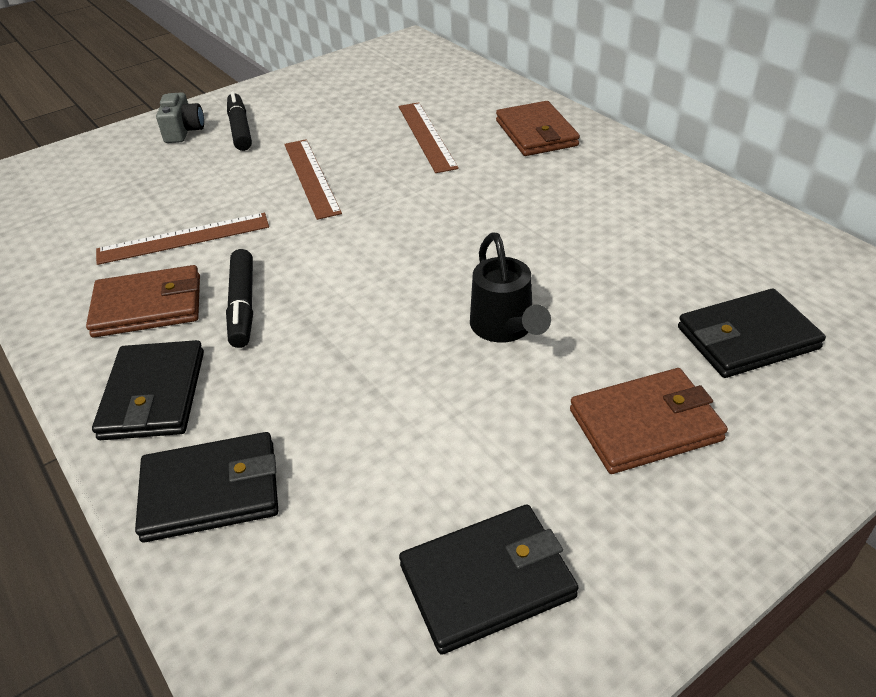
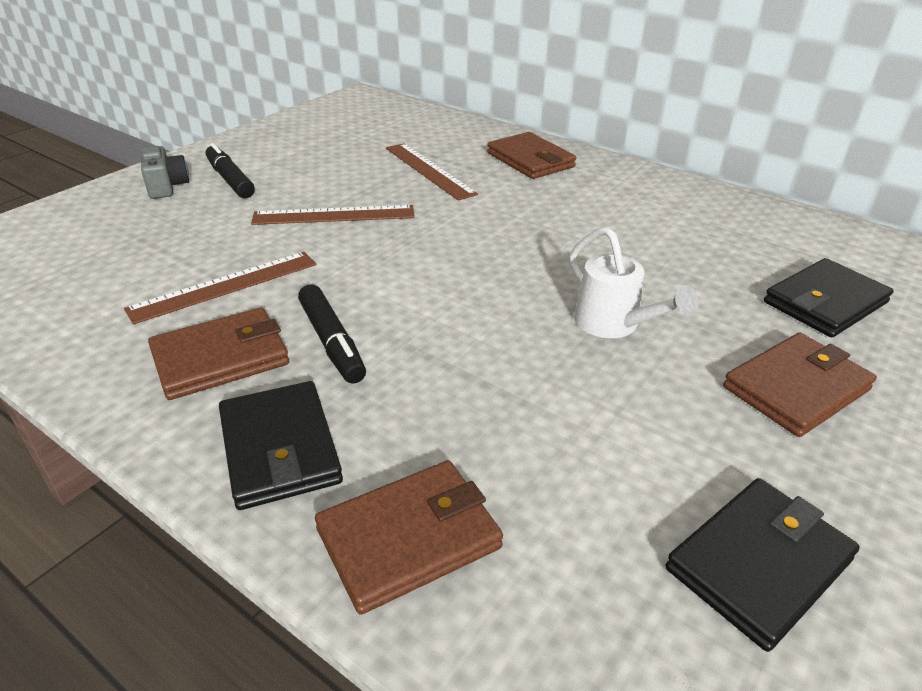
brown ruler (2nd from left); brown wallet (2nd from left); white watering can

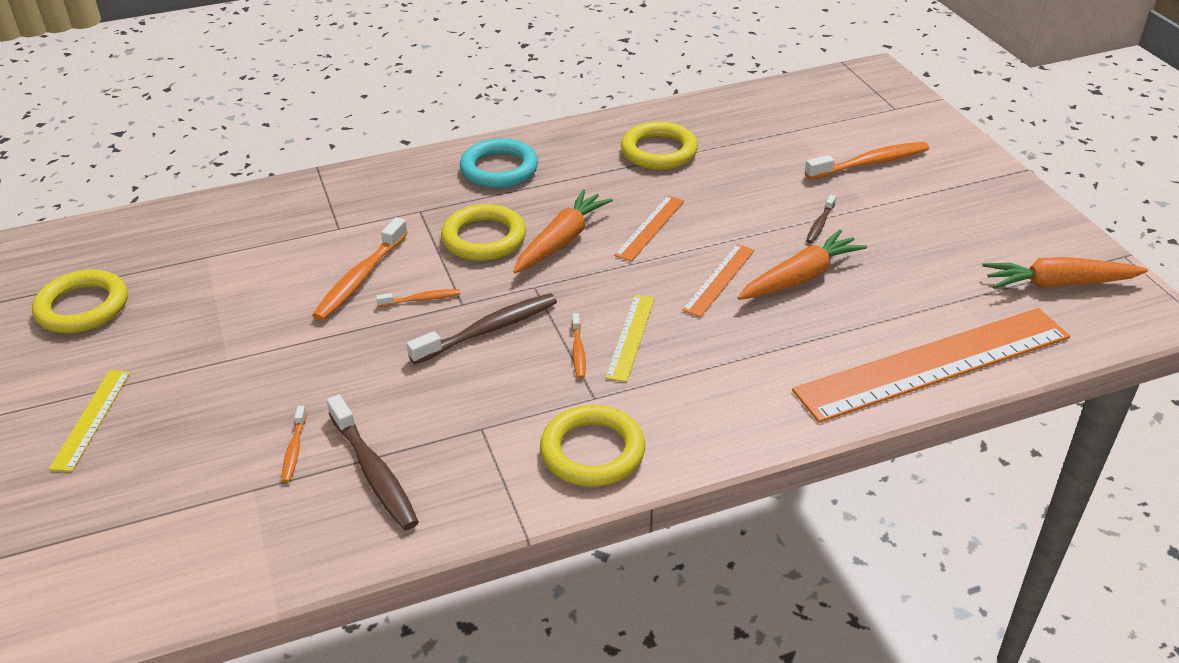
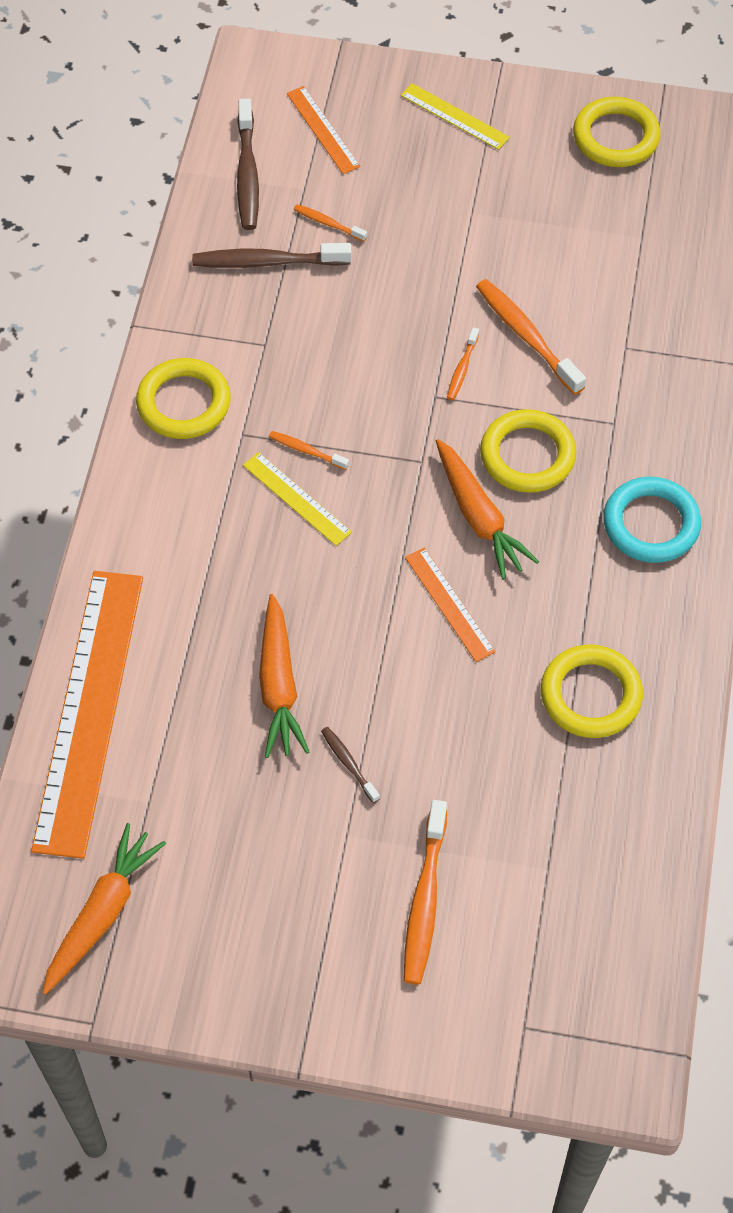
brown toothbrush (1st from left); orange ruler (2nd from left)

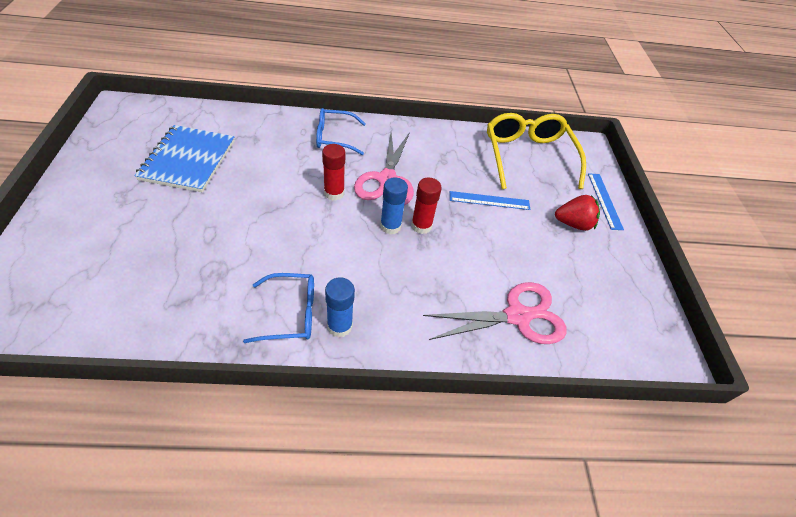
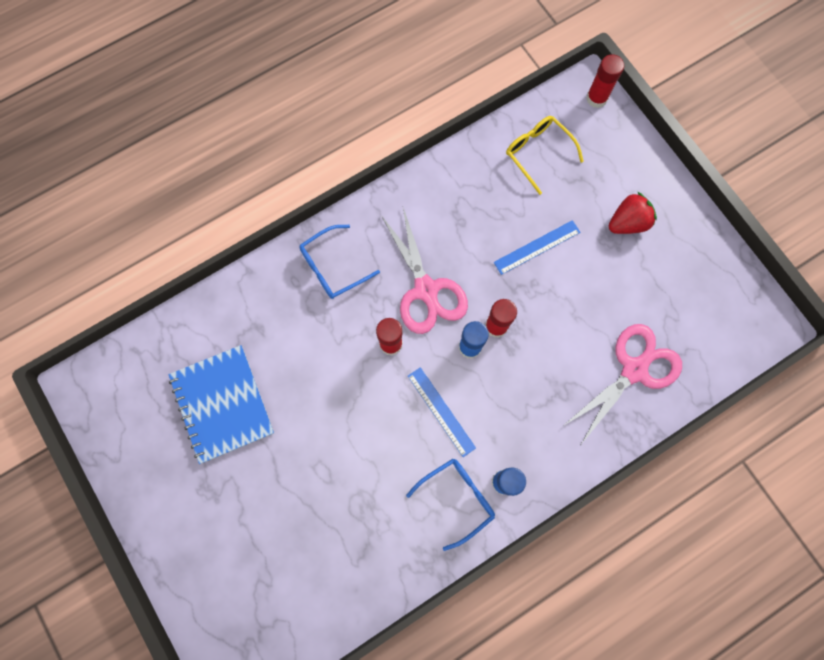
blue ruler (1st from left); yellow glasses; red glue stick (3rd from left)

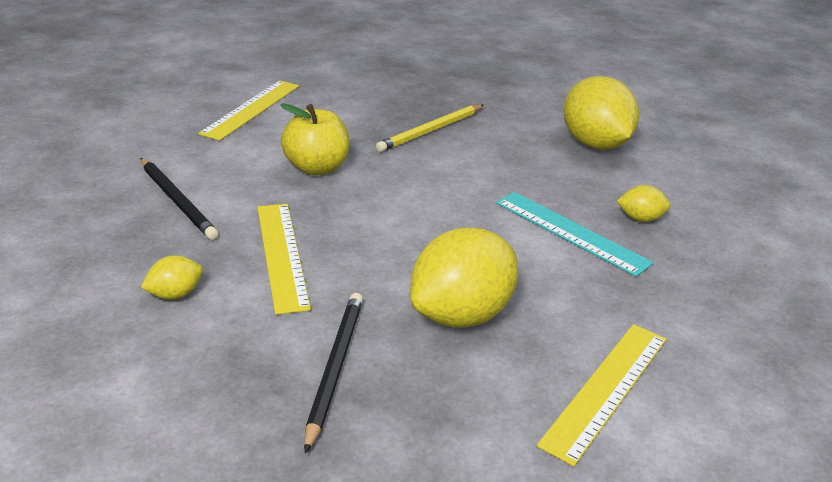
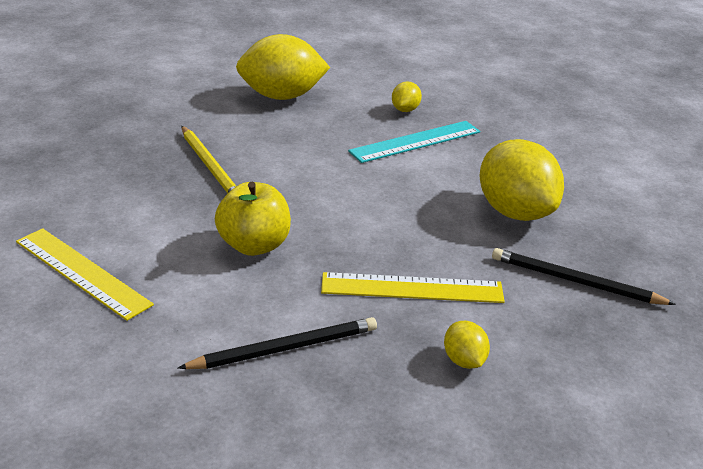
yellow ruler (3rd from left in the first image)

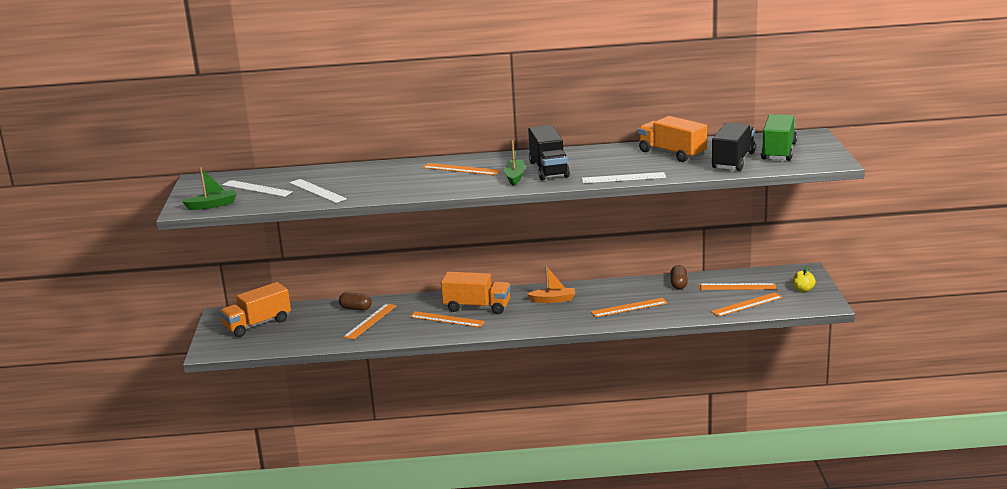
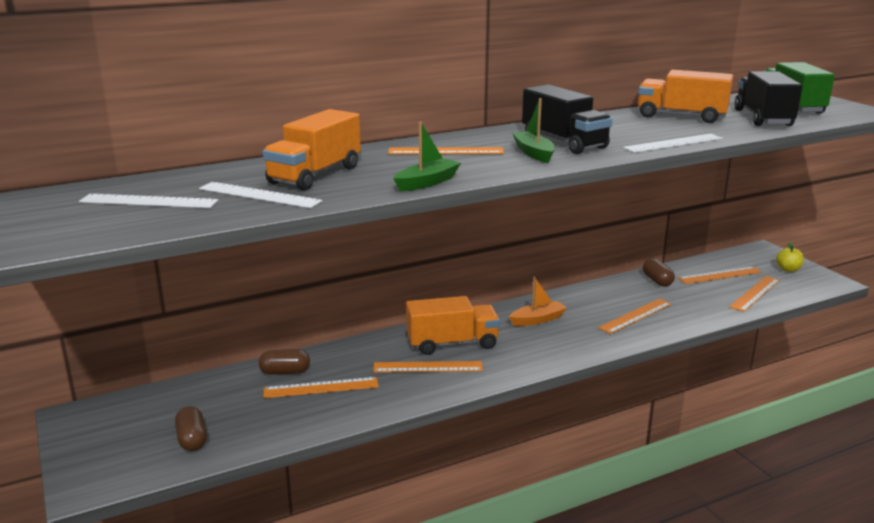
brown capsule (1st from left); orange truck (1st from left); orange ruler (1st from left); green boat (1st from left)

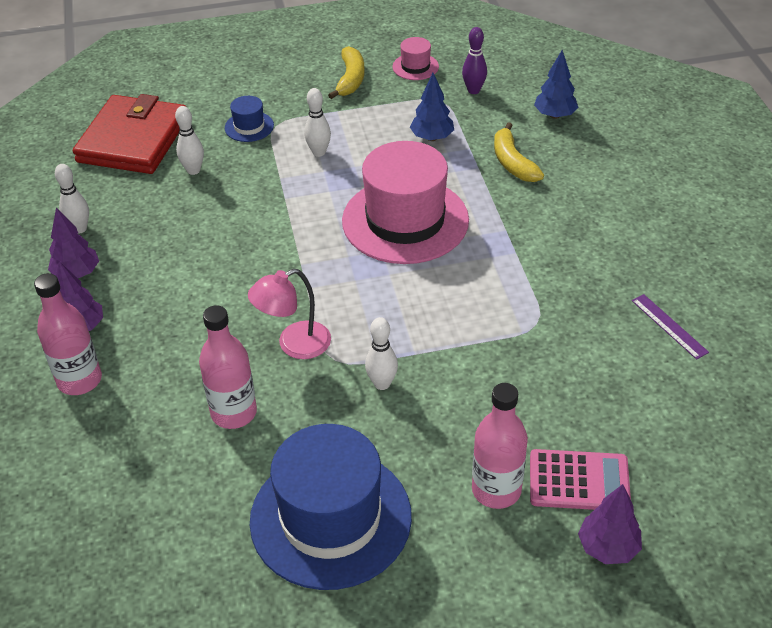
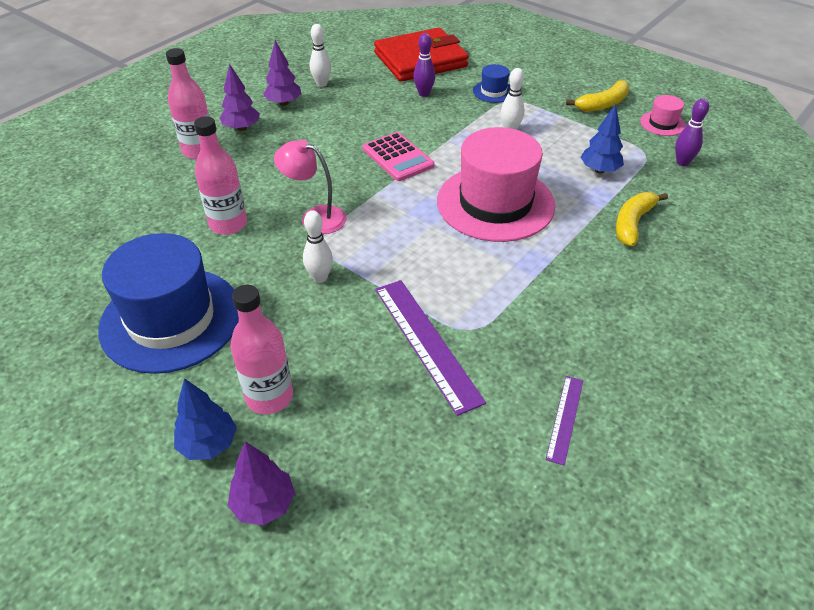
blue tree (1st from left); pink calculator; purple ruler (1st from left); purple bowling pin (1st from left)

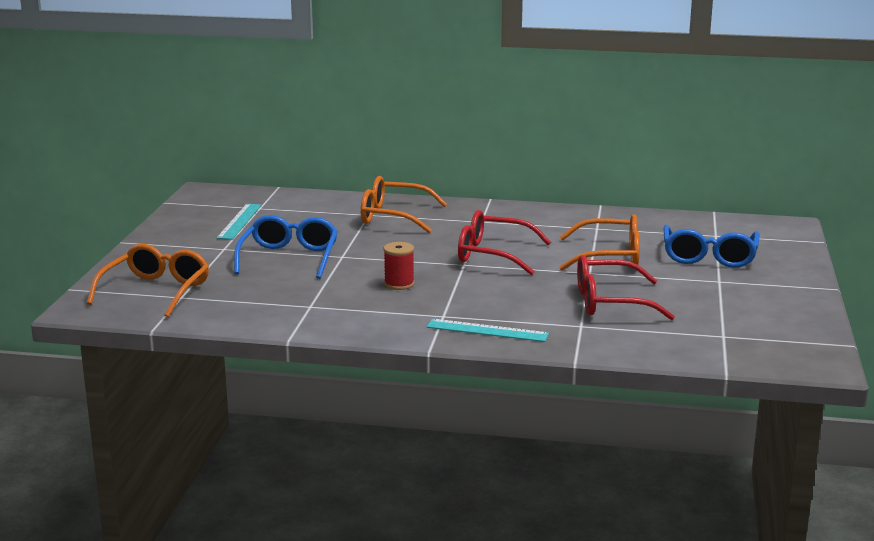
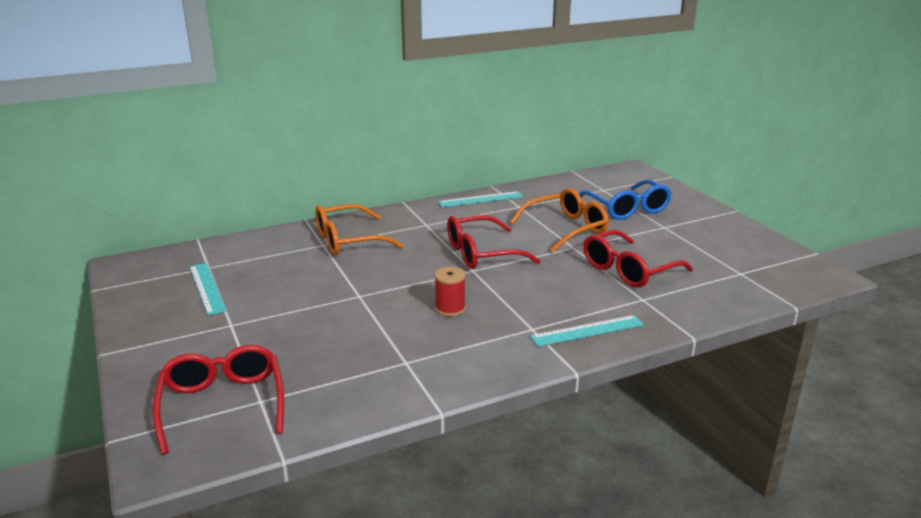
red glasses (1st from left); turquoise ruler (2nd from left); blue glasses (1st from left in the first image)

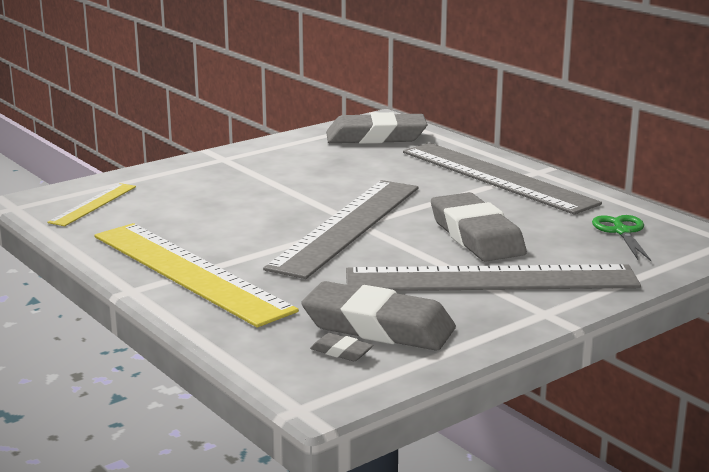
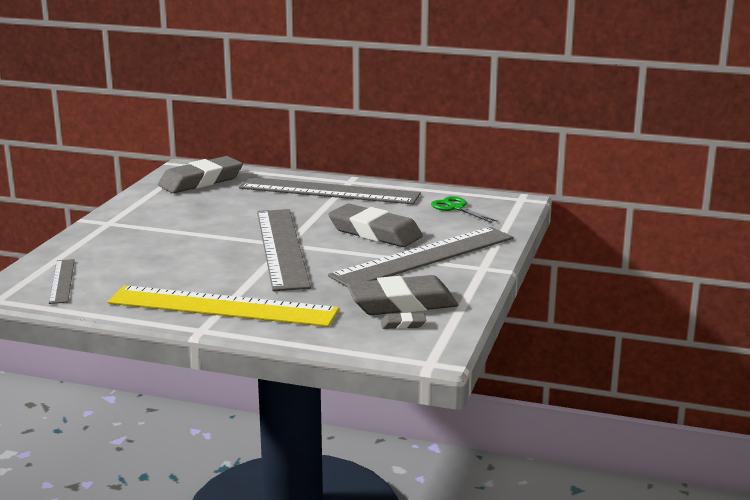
grey ruler (1st from left)

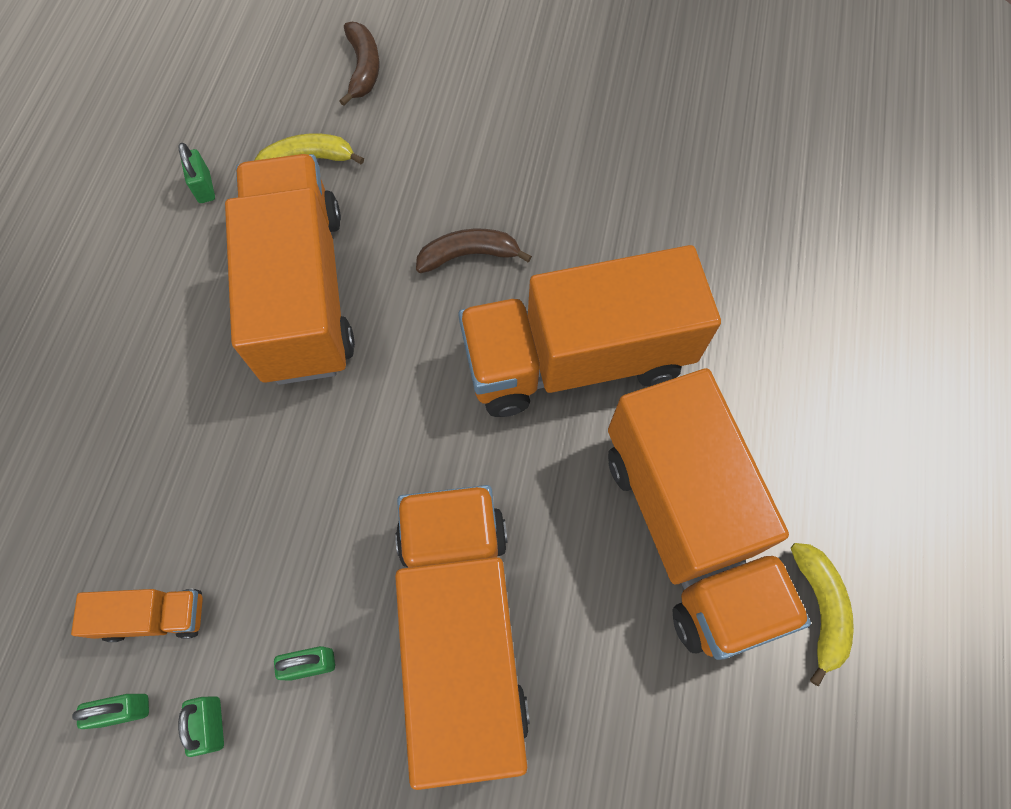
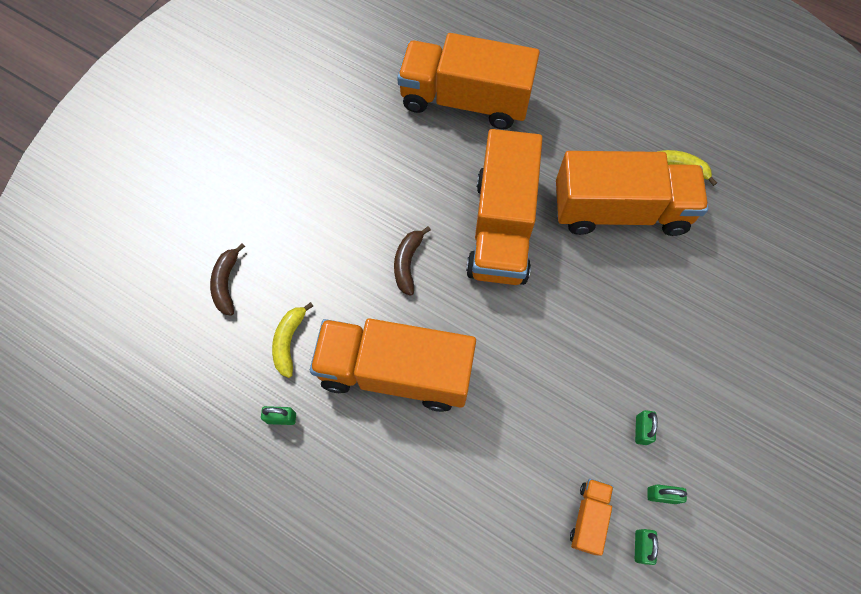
brown banana (1st from left); orange truck (2nd from left)

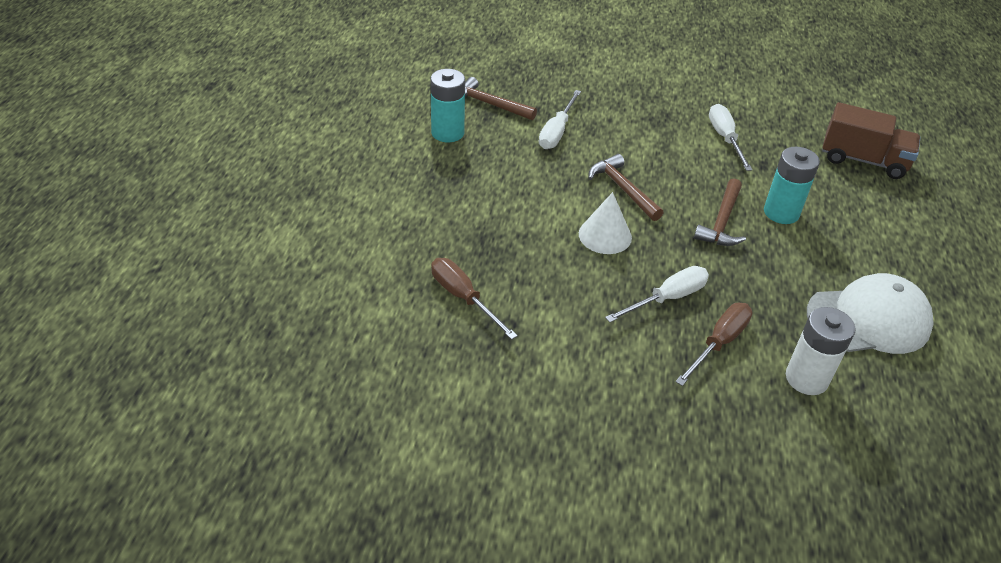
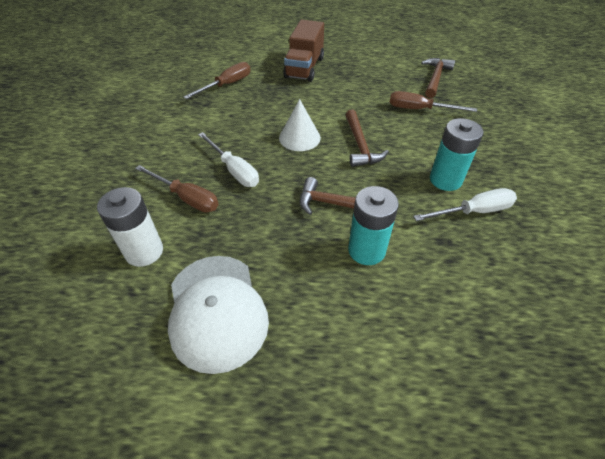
brown truck; brown hammer (2nd from left); brown screwdriver (3rd from left); turquoise battery (2nd from left)

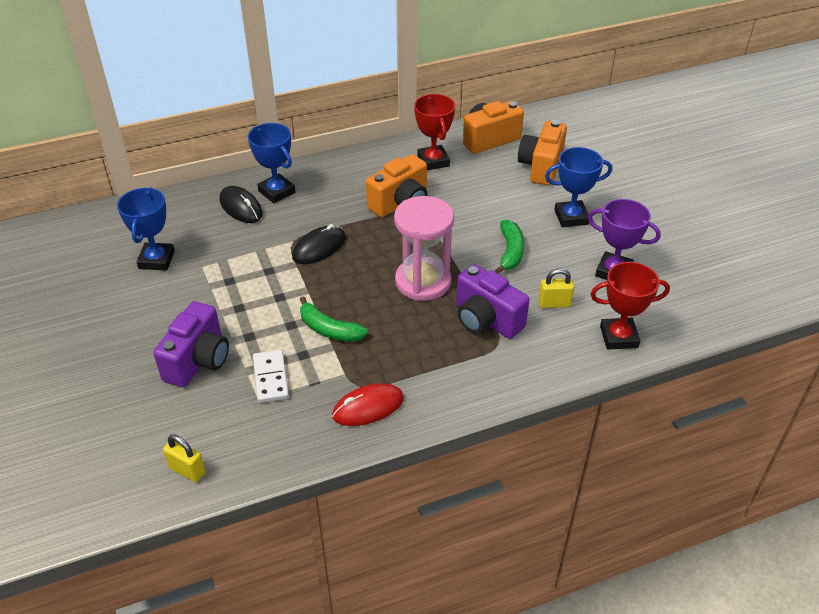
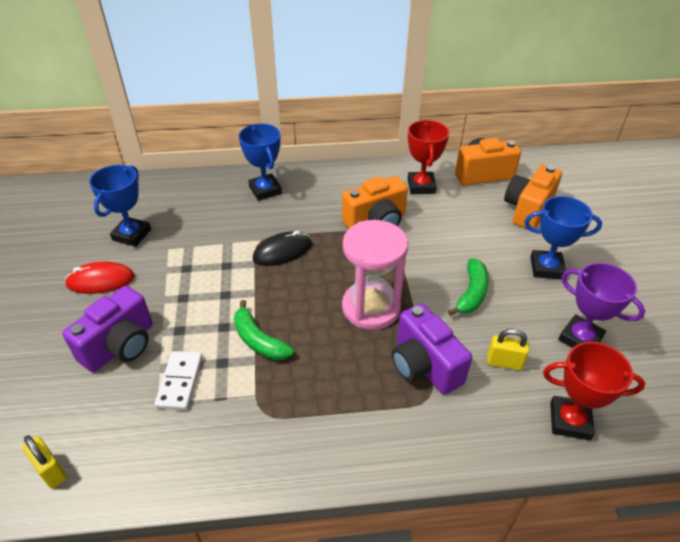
red mouse; black mouse (1st from left in the first image)

